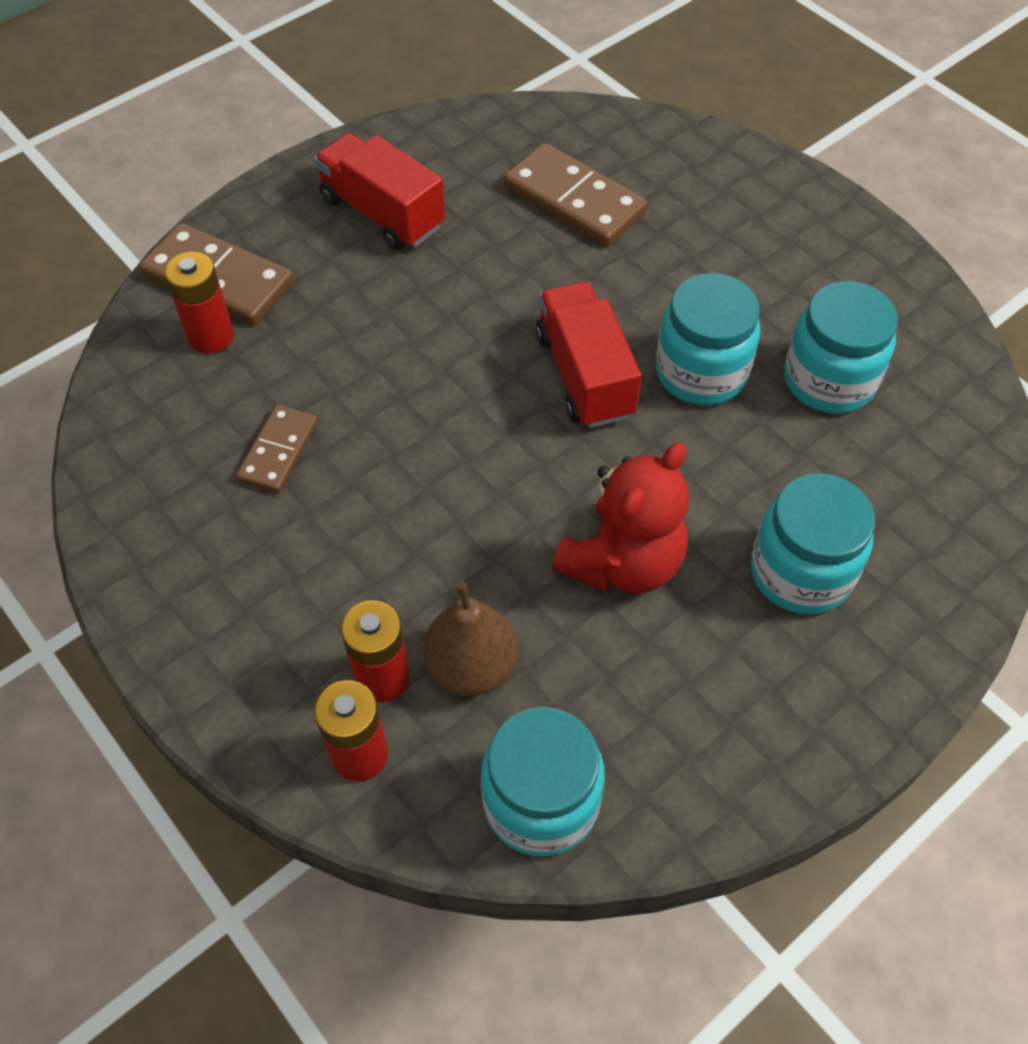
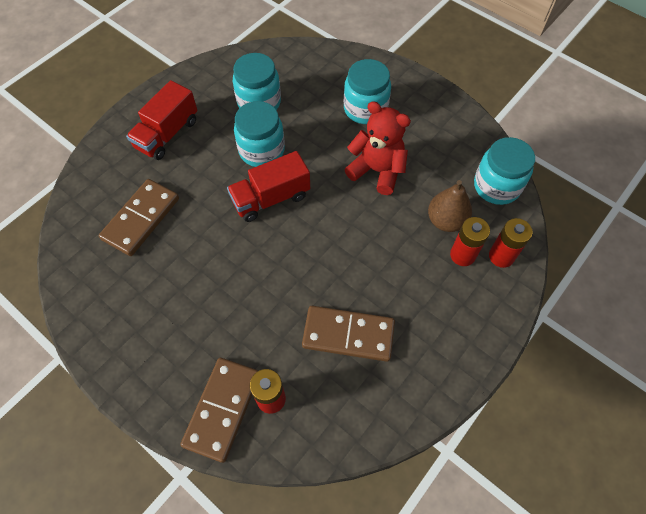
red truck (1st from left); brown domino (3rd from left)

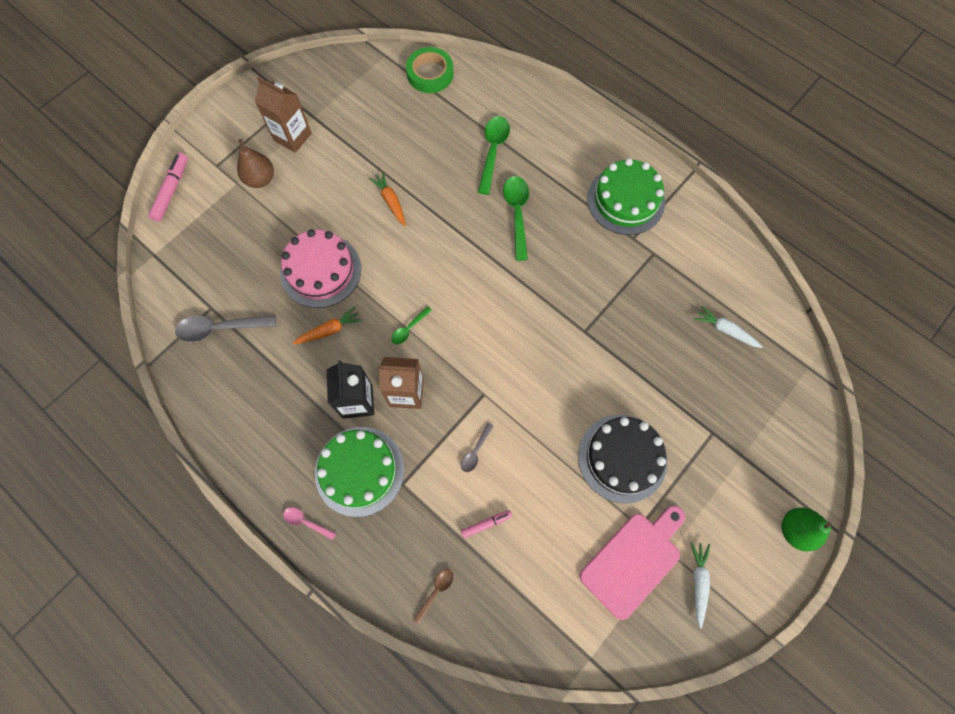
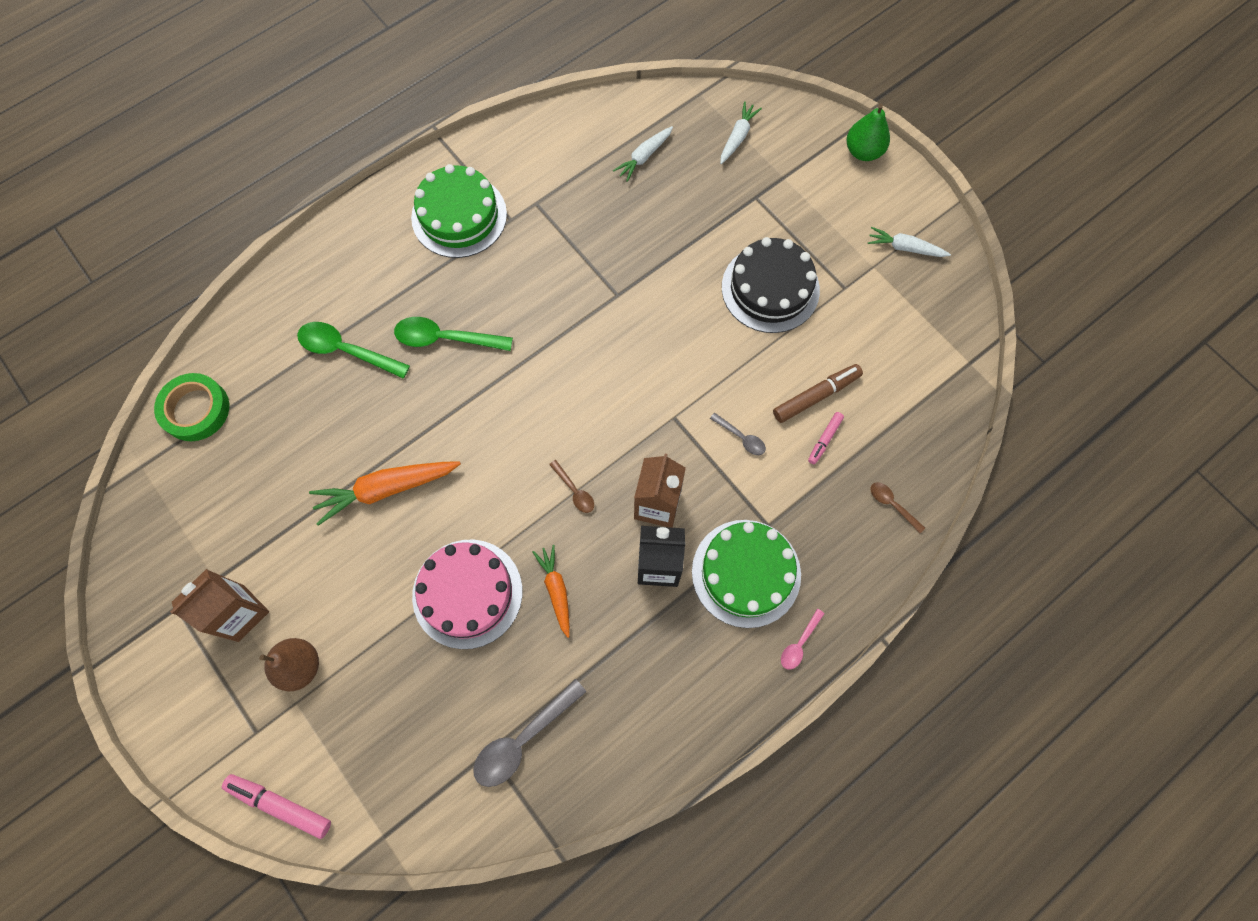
orange carrot (1st from left); grey spoon (1st from left); brown spoon (1st from left); white carrot (2nd from left); brown marker; pink marker (2nd from left); pink cutting board

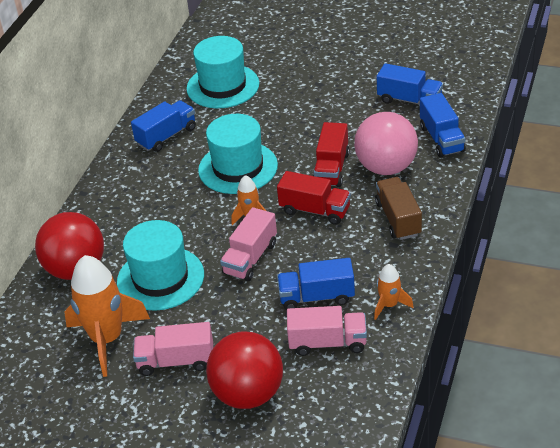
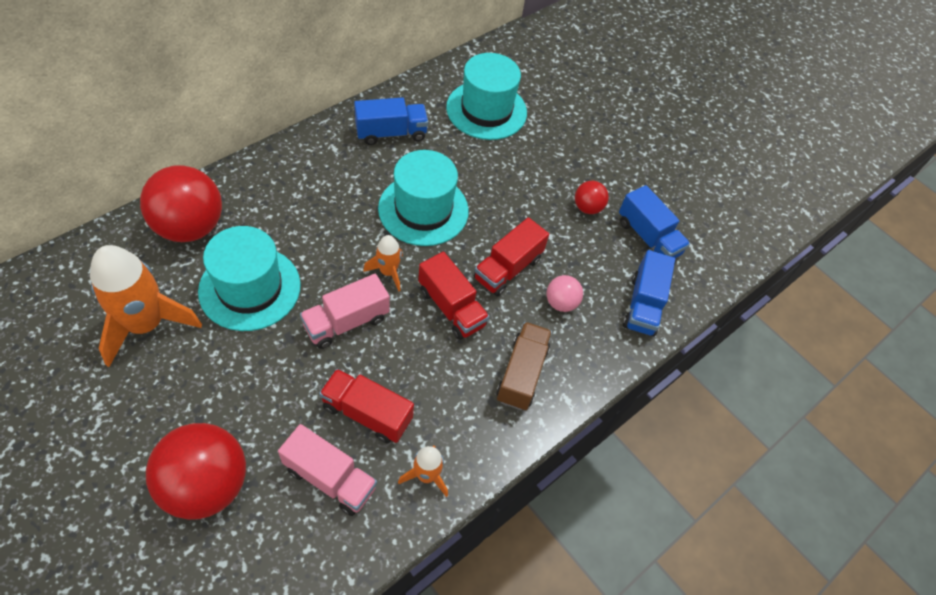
red truck (1st from left); pink ball; red ball (3rd from left); pink truck (1st from left in the first image)

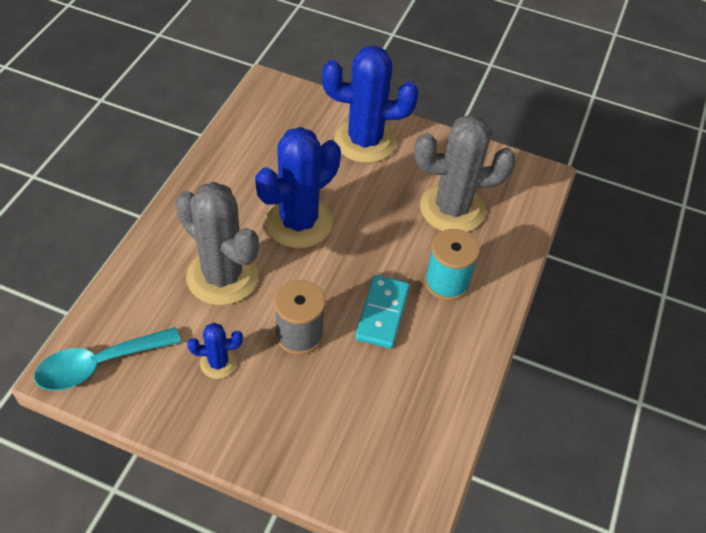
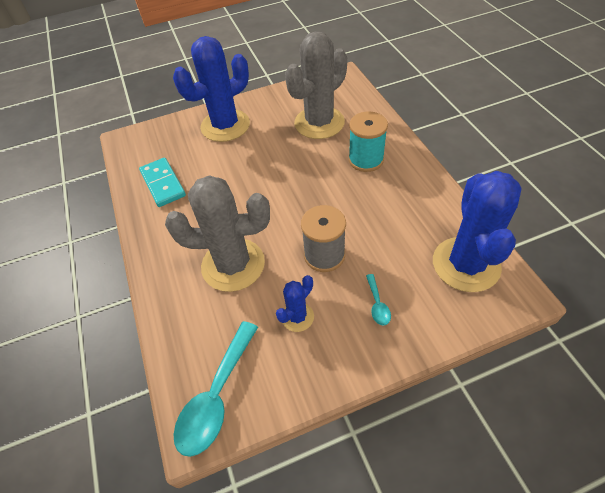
turquoise domino; turquoise spoon (2nd from left); blue cactus (3rd from left)

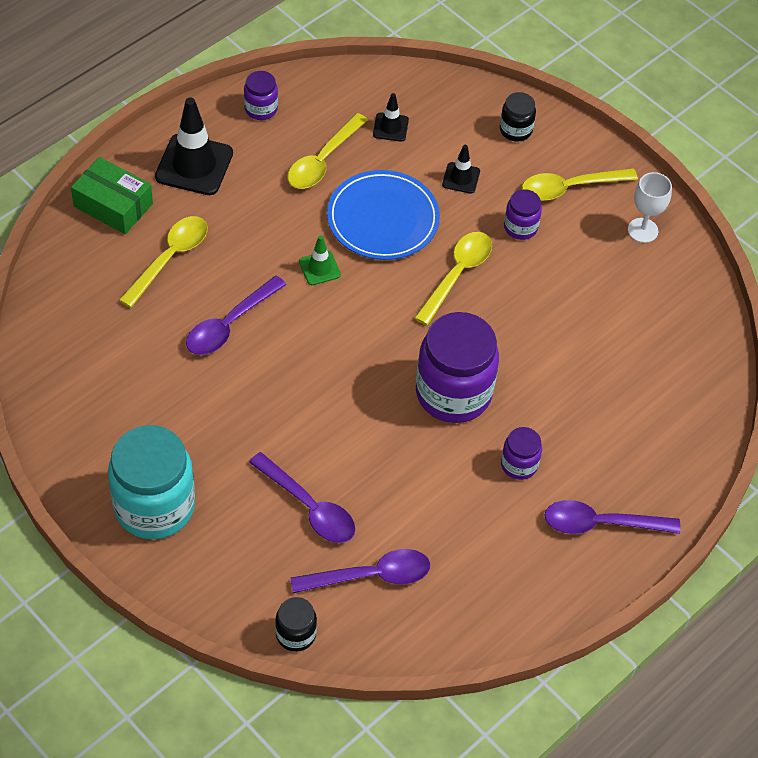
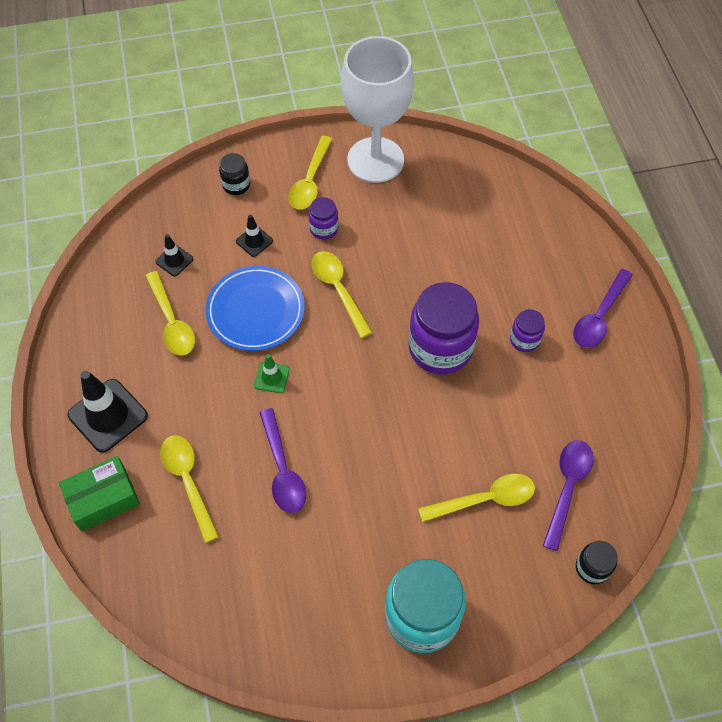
white goblet; yellow spoon (5th from left); purple jar (1st from left in the first image)

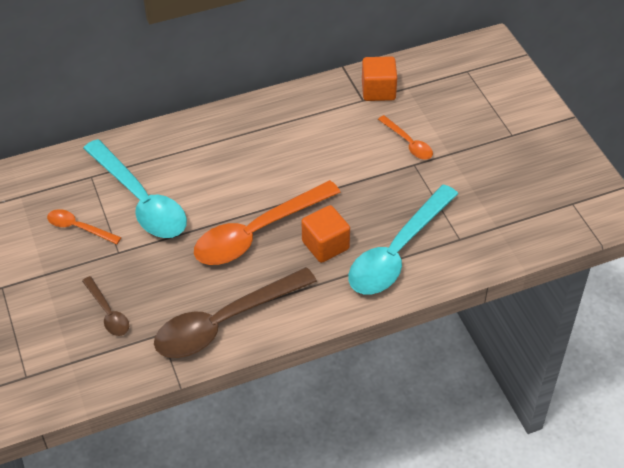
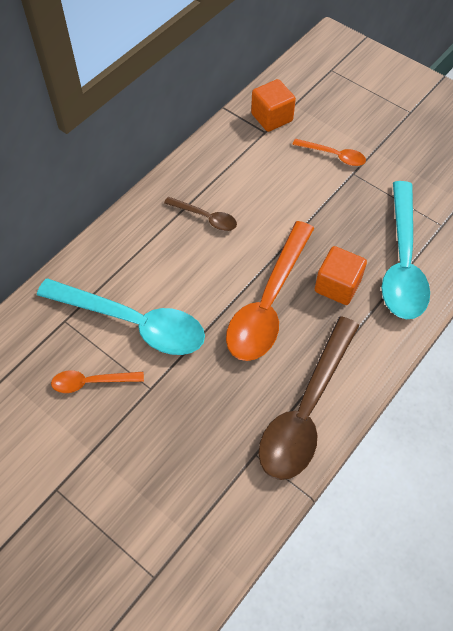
brown spoon (1st from left)

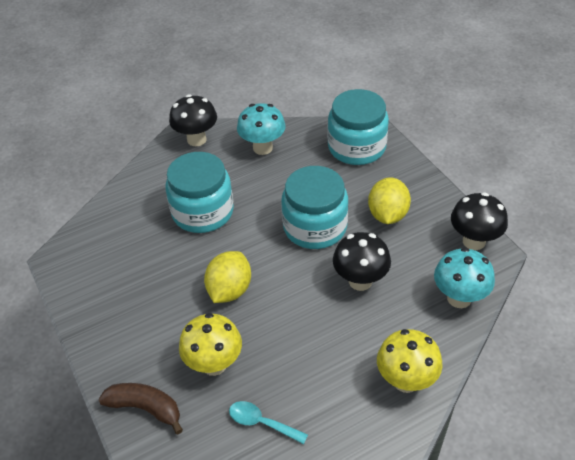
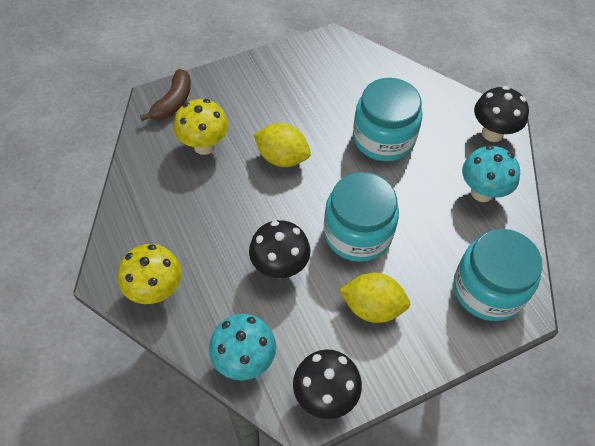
turquoise spoon

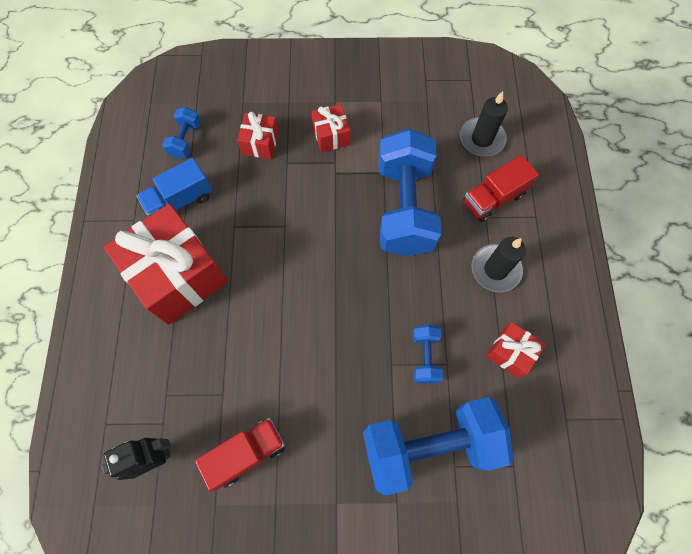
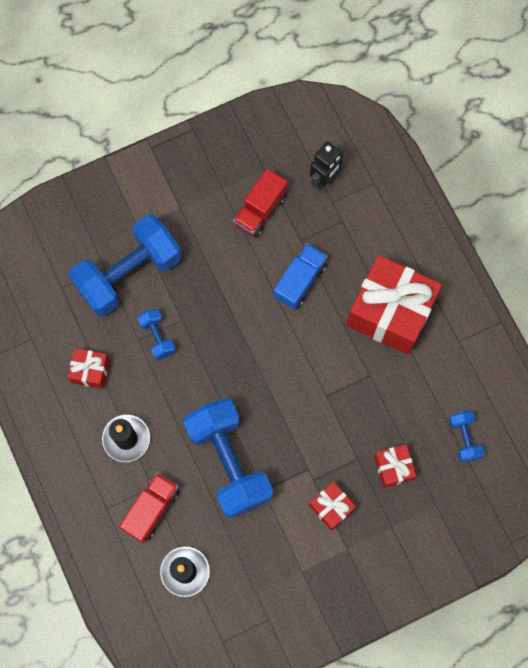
blue truck

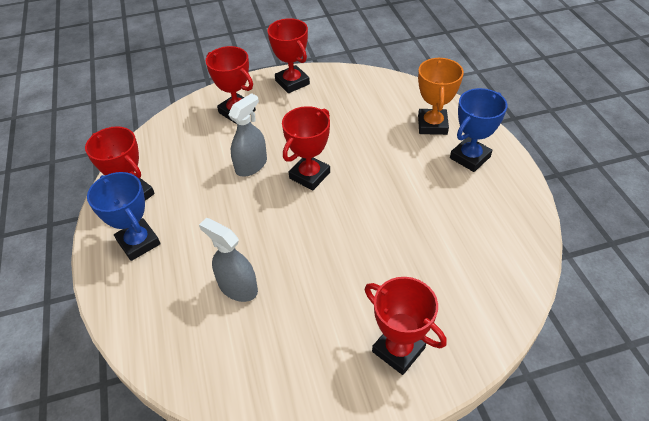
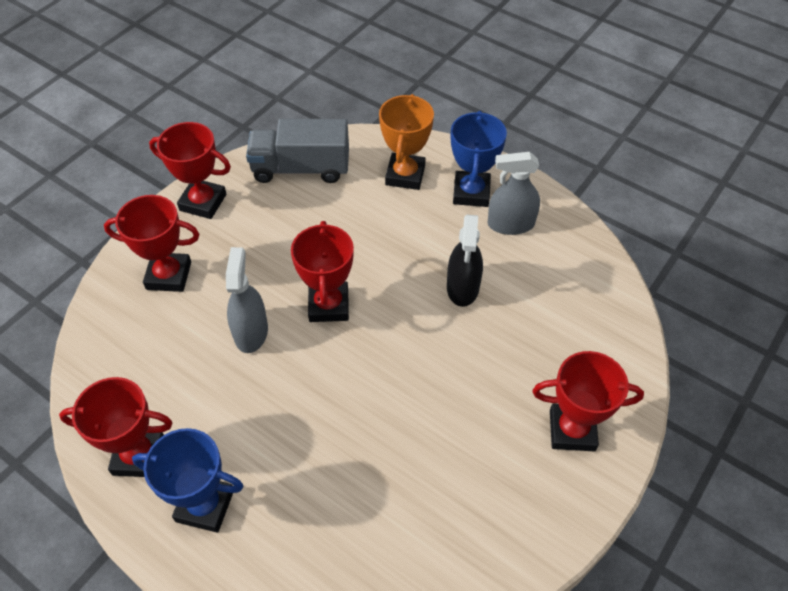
grey truck; orange trophy; black spray bottle; grey spray bottle (2nd from left)

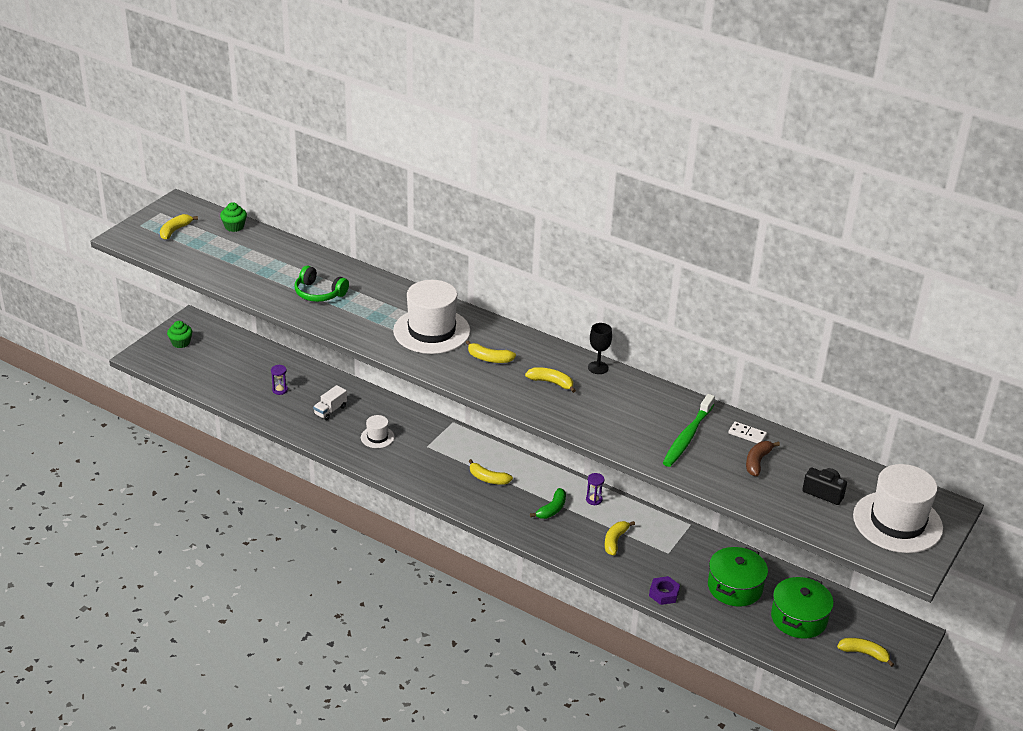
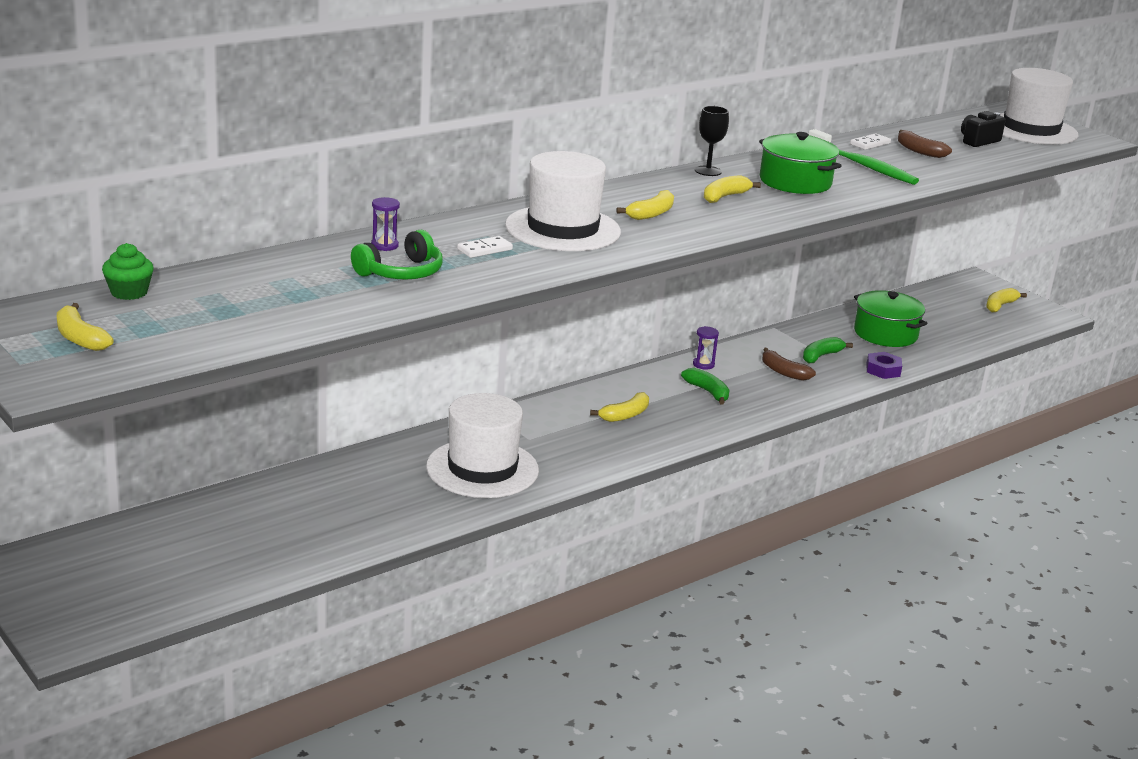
purple hourglass (1st from left); white hat (1st from left); white domino (1st from left); green pot (1st from left); brown banana (1st from left); green banana (2nd from left); green cupcake (1st from left in the first image); white truck

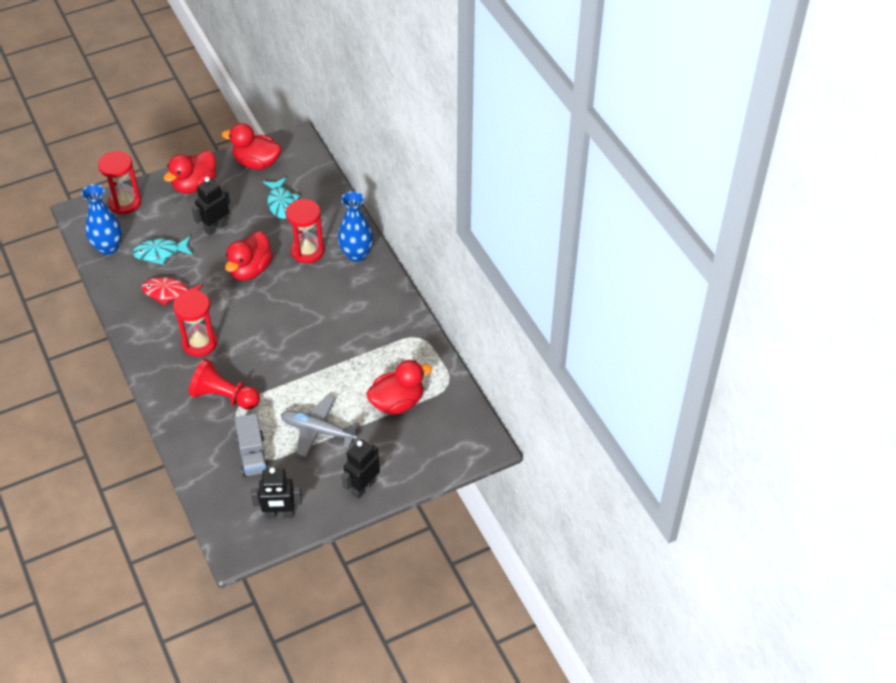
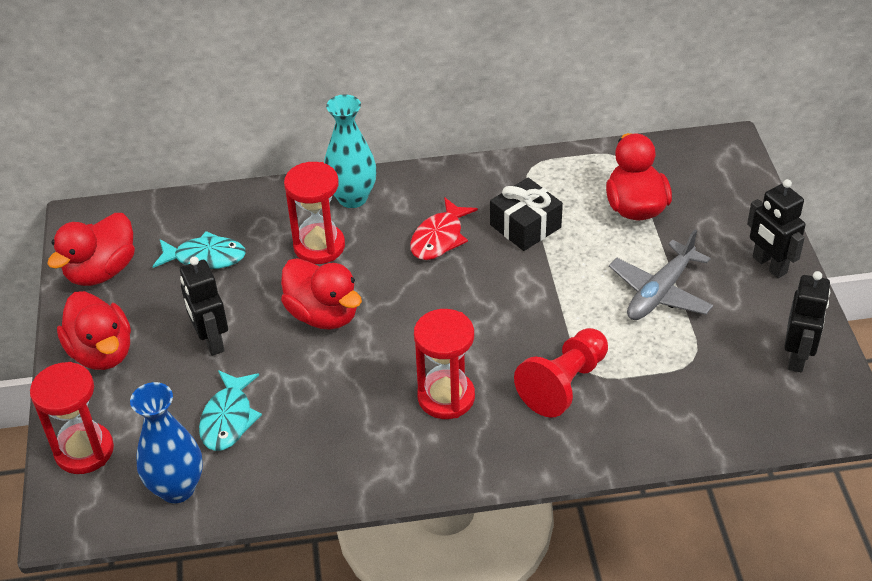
turquoise vase; red fish; black gift; grey truck

